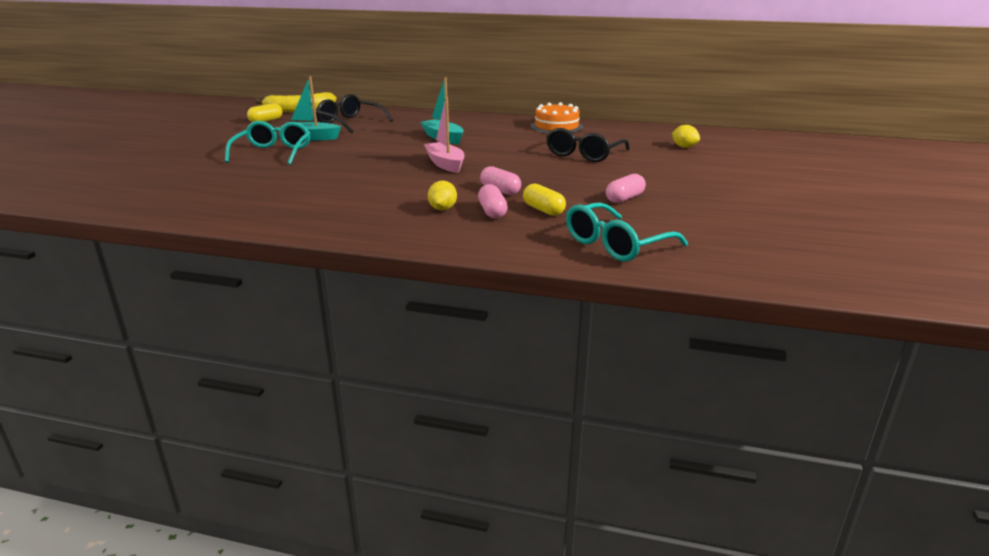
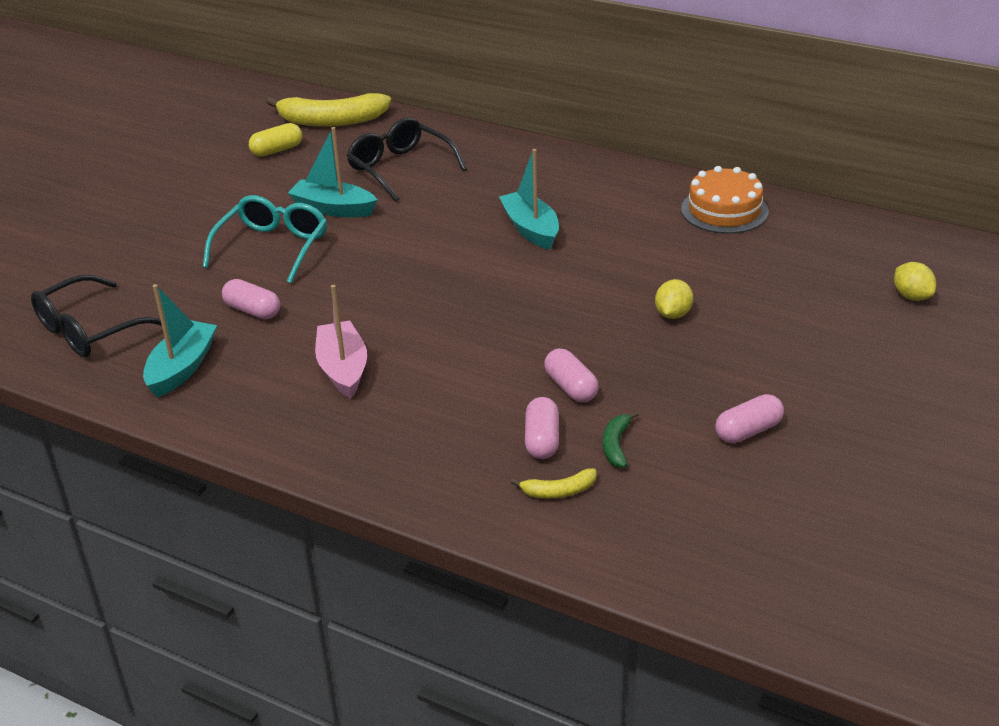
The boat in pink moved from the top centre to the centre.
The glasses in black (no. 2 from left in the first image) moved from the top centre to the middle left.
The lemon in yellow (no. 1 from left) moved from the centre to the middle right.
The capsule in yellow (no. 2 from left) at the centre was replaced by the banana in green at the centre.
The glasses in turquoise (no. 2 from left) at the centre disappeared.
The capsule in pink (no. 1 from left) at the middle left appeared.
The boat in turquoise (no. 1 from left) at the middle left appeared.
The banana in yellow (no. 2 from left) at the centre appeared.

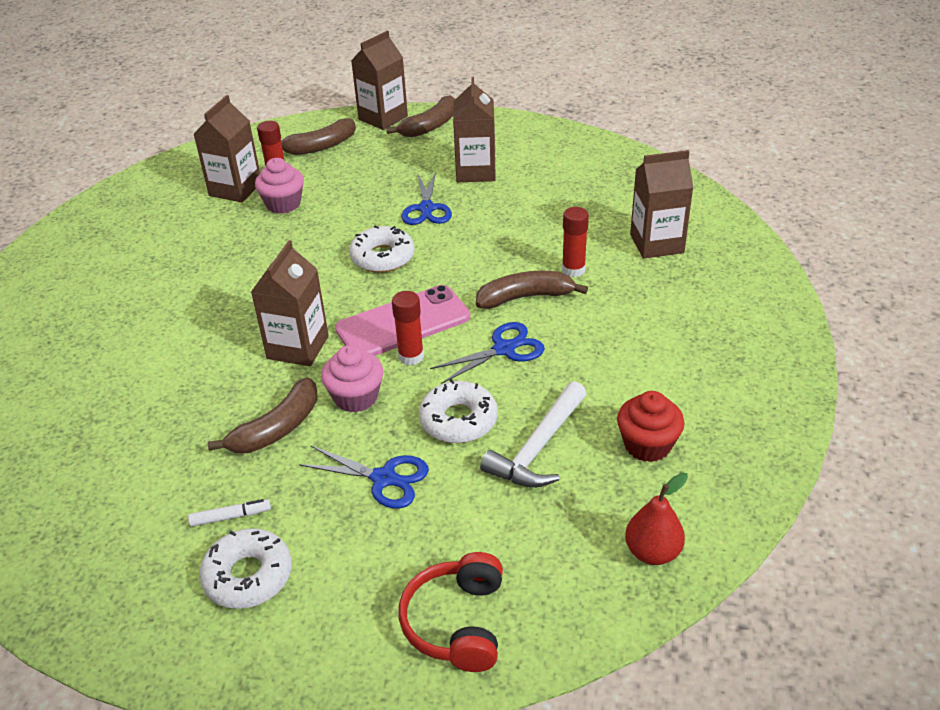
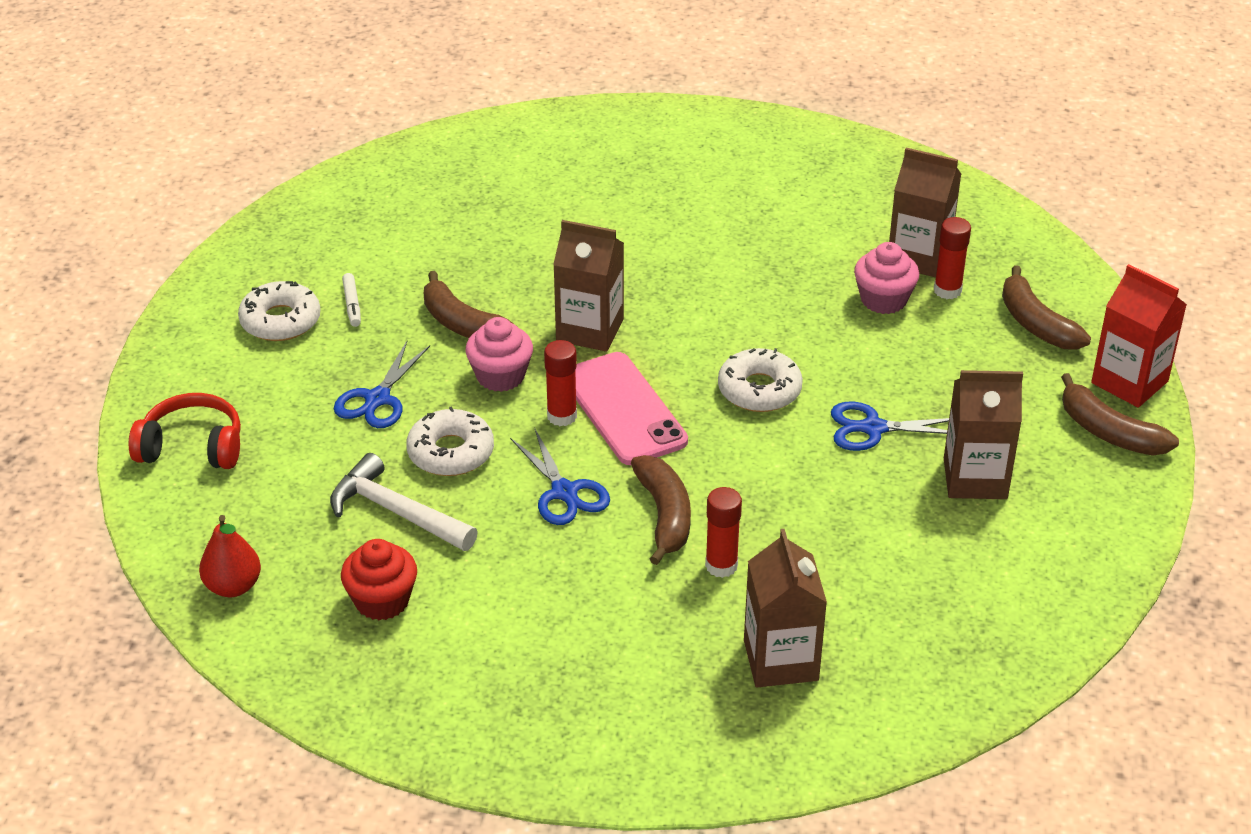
The carton in brown (no. 3 from left) at the top centre became the carton in red at the middle right.

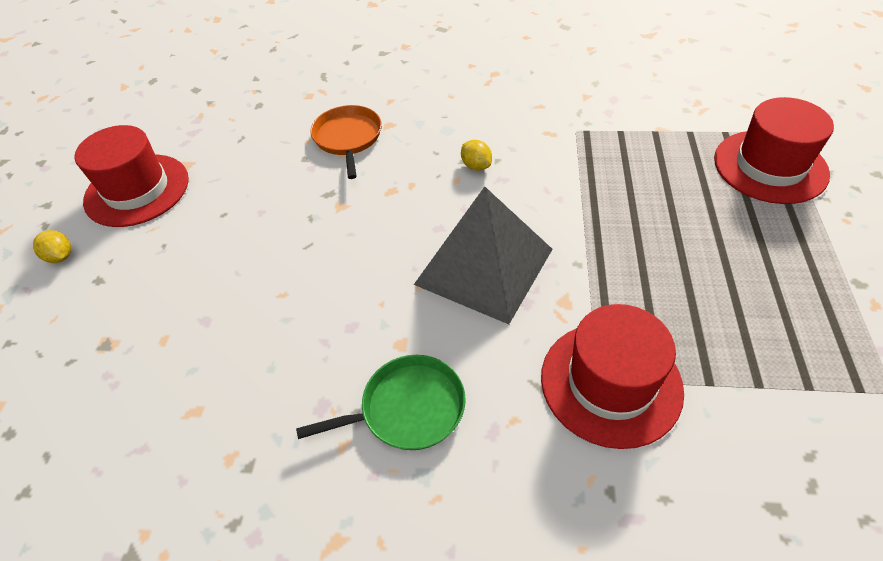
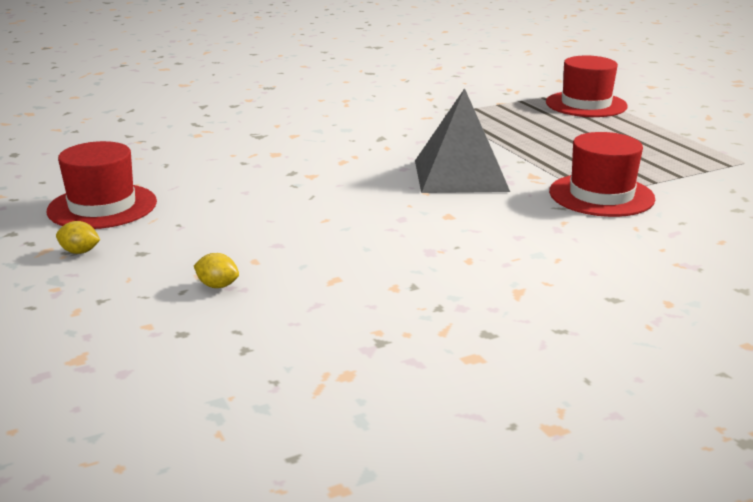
The pan in orange at the top centre disappeared.
The lemon in yellow (no. 2 from left) moved from the top centre to the middle left.
The pan in green at the bottom centre disappeared.

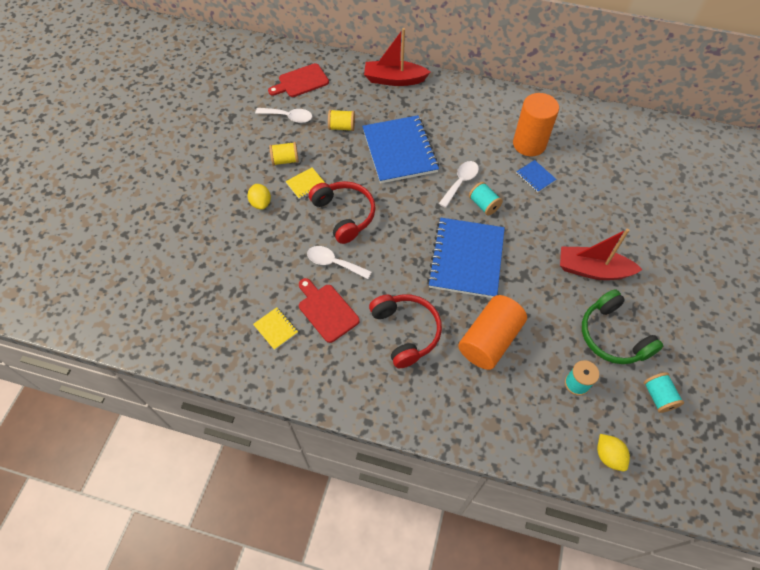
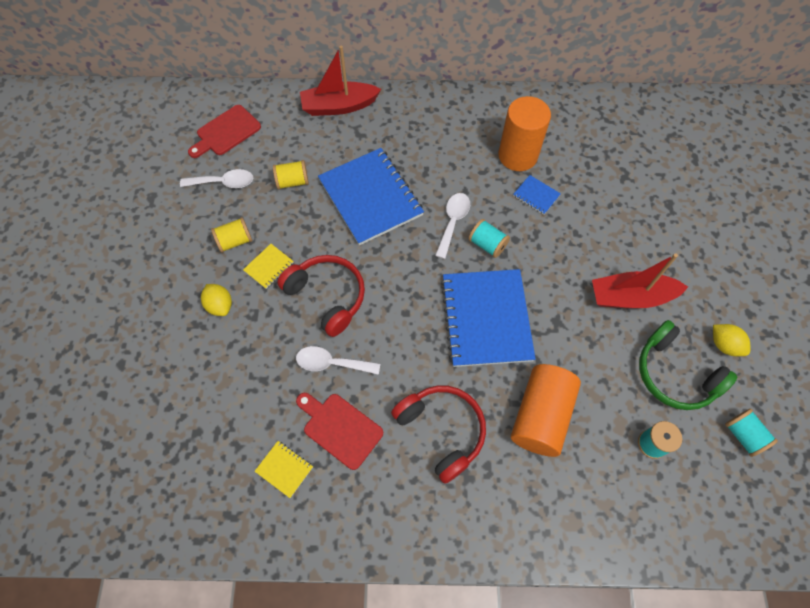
The lemon in yellow (no. 2 from left) moved from the bottom right to the middle right.

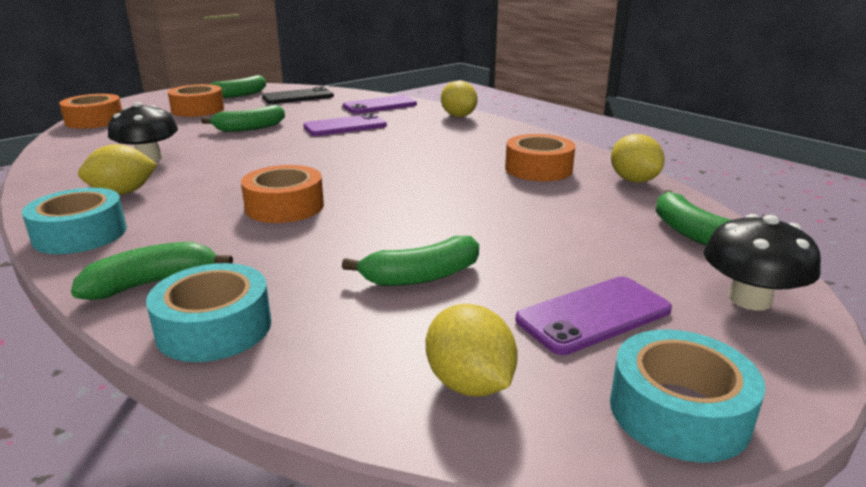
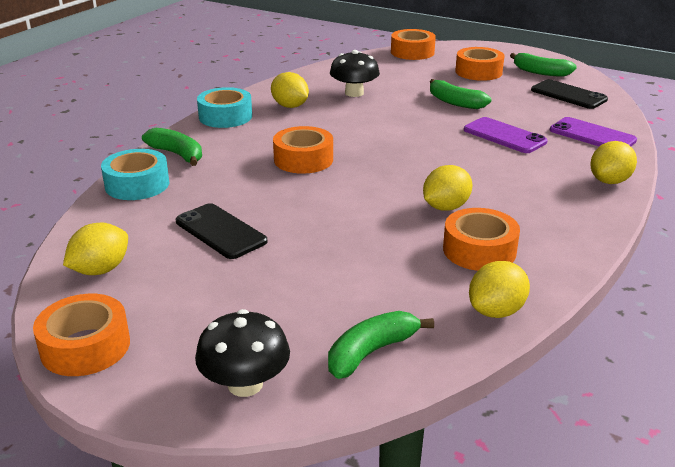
The banana in green (no. 4 from left) at the centre was replaced by the phone in black (no. 1 from left) at the middle left.
The phone in purple (no. 3 from left) at the middle right disappeared.
The tape in turquoise (no. 3 from left) at the bottom right became the tape in orange (no. 1 from left) at the bottom left.
The lemon in yellow (no. 3 from left) at the centre appeared.

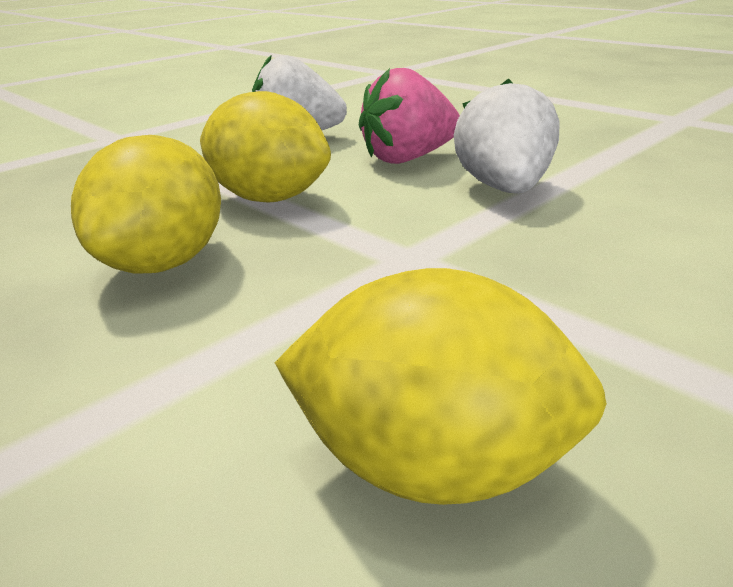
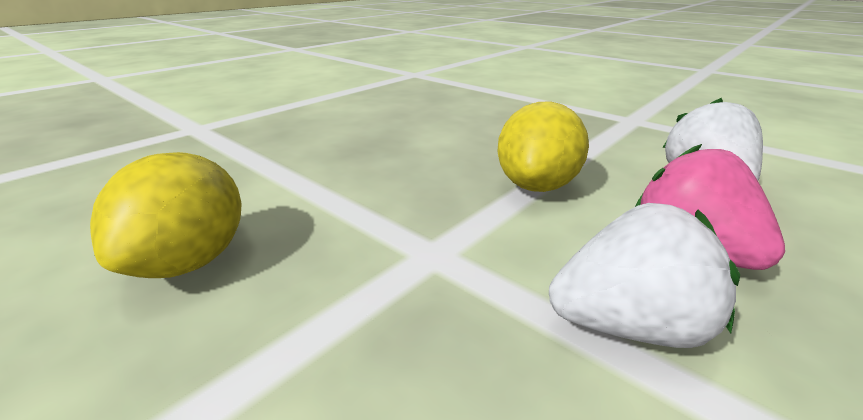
The lemon in yellow (no. 1 from left) at the middle left disappeared.

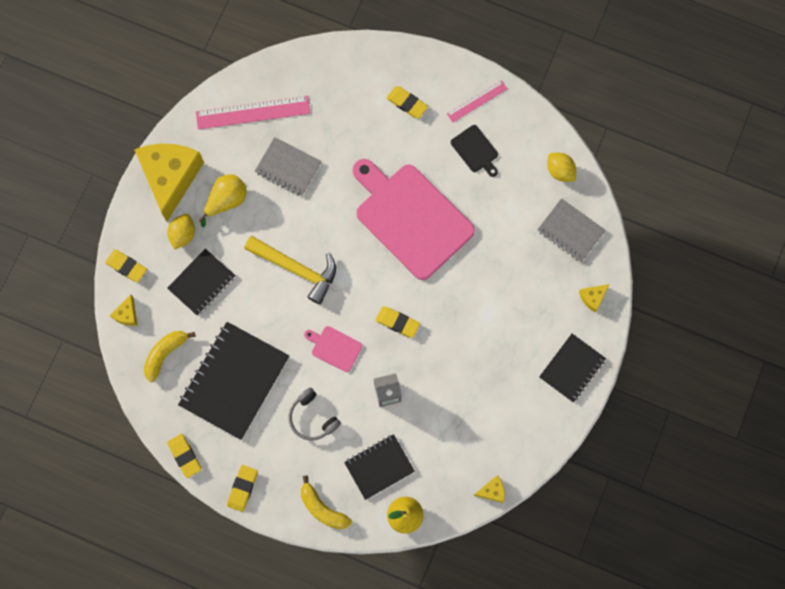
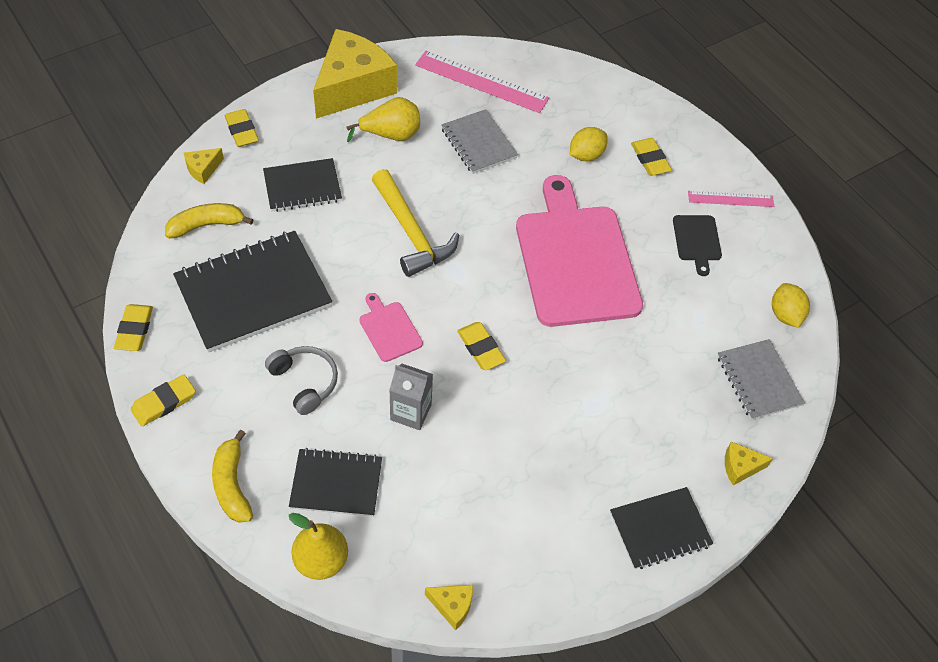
The lemon in yellow (no. 1 from left) moved from the middle left to the top centre.
The headphones in grey at the bottom centre turned 150 degrees clockwise.

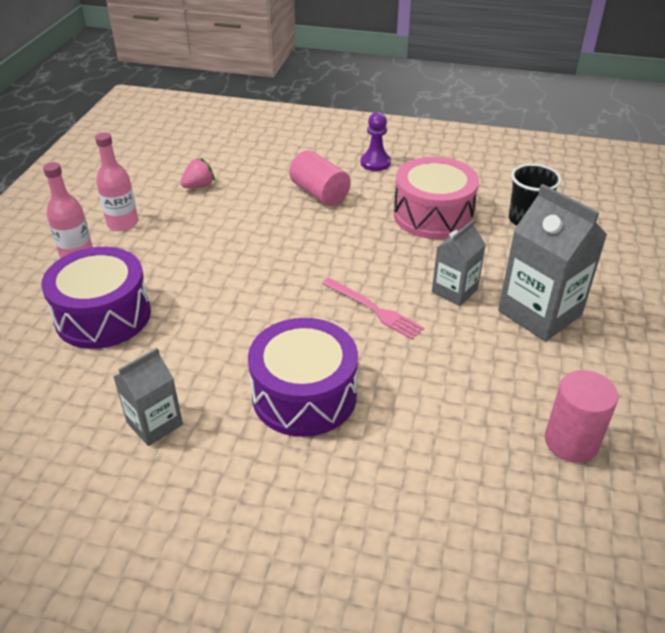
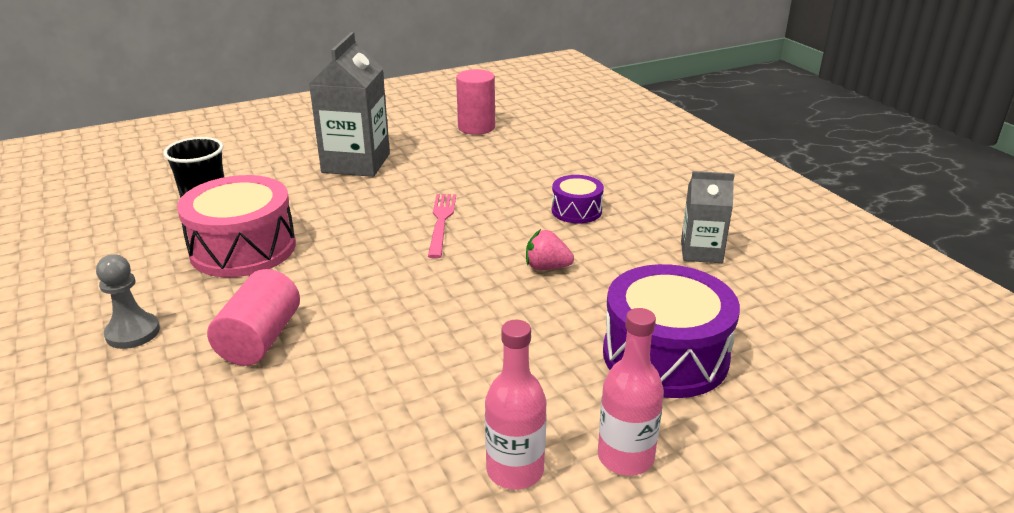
The pawn in purple at the top centre became the pawn in grey at the middle left.
The strawberry in pink moved from the top left to the centre.
The carton in grey (no. 2 from left) at the middle right disappeared.
The drum in purple (no. 2 from left in the first image) at the centre changed to 0.53 times the size.

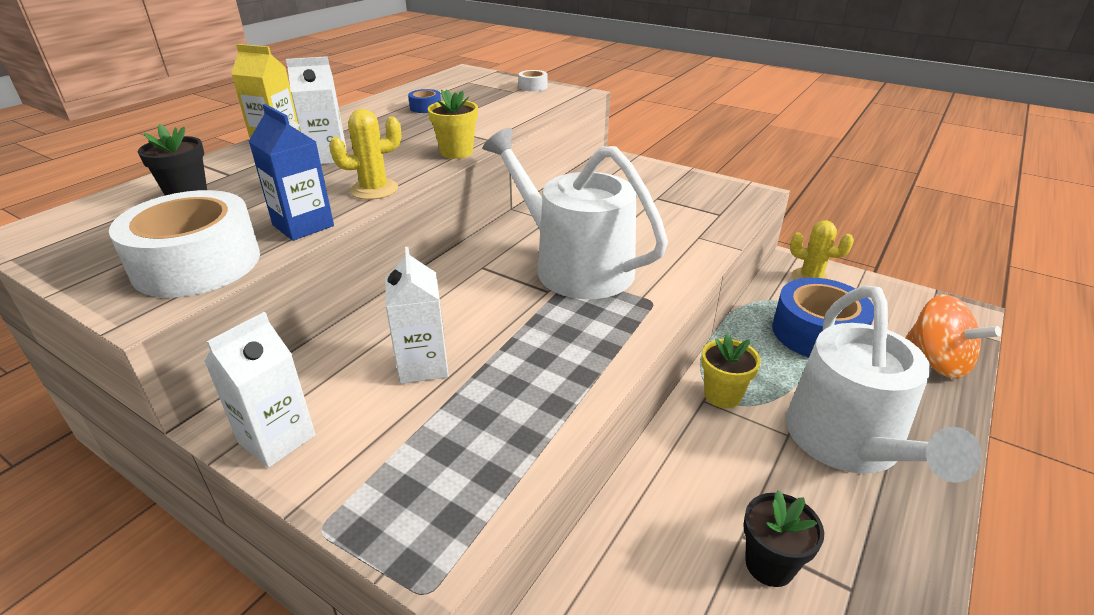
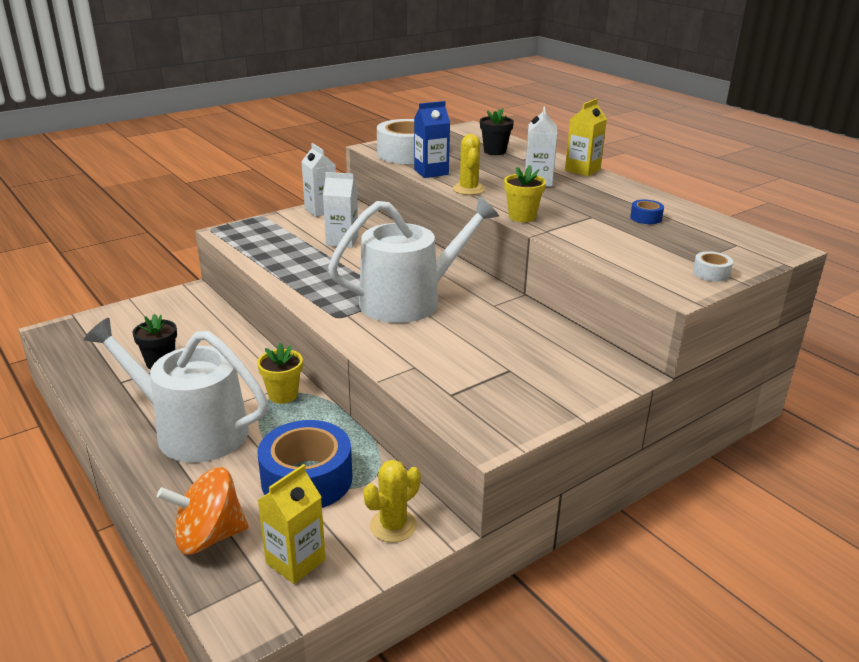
The carton in yellow (no. 1 from left) at the bottom centre appeared.

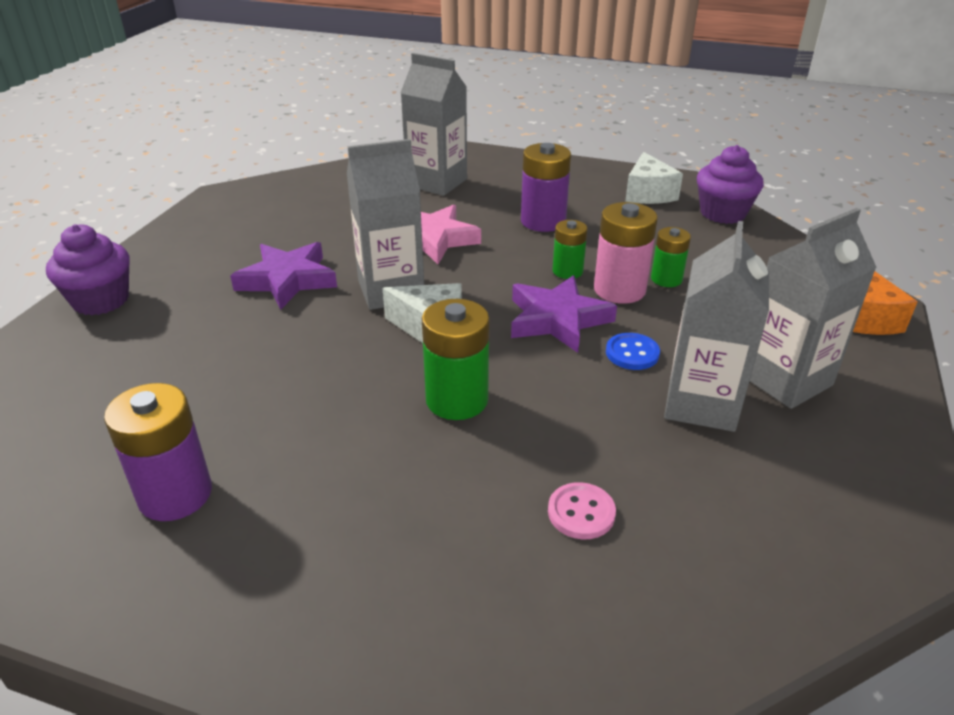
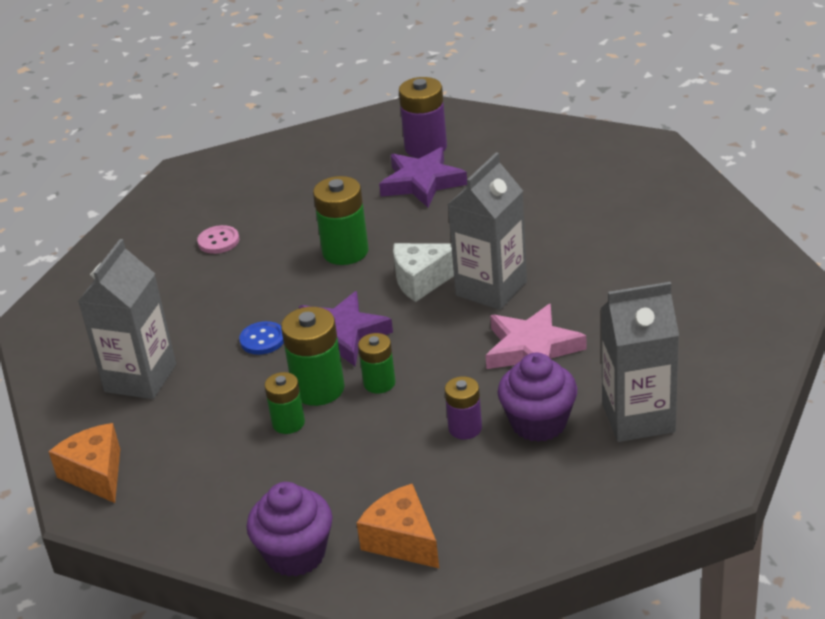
The battery in purple (no. 2 from left) at the top centre changed to 0.61 times the size.
The cheese in white (no. 2 from left) at the top right became the cheese in orange (no. 2 from left) at the bottom centre.
The battery in pink at the centre became the battery in green (no. 2 from left) at the centre.
The carton in grey (no. 3 from left) at the middle right disappeared.
The cupcake in purple (no. 1 from left in the first image) moved from the middle left to the centre.
The star in purple (no. 1 from left in the first image) moved from the middle left to the top centre.

